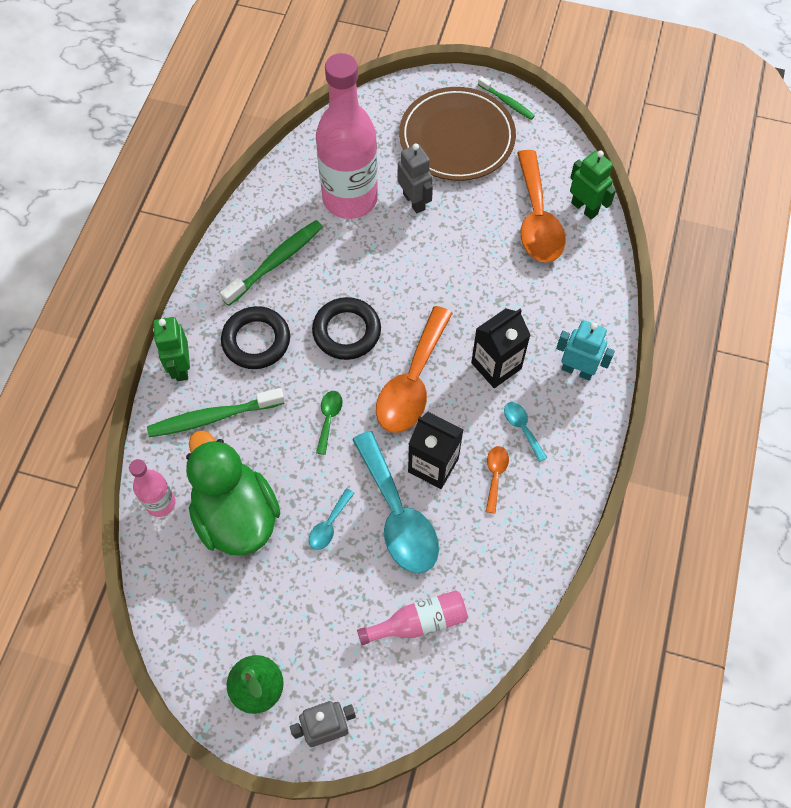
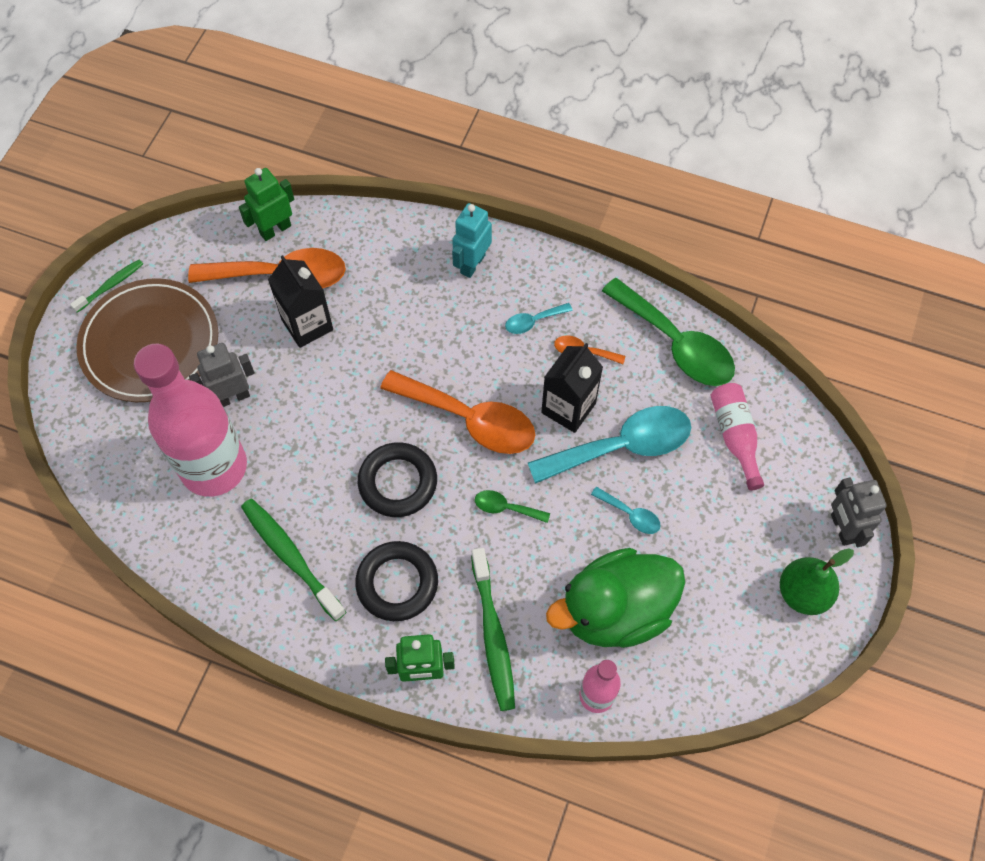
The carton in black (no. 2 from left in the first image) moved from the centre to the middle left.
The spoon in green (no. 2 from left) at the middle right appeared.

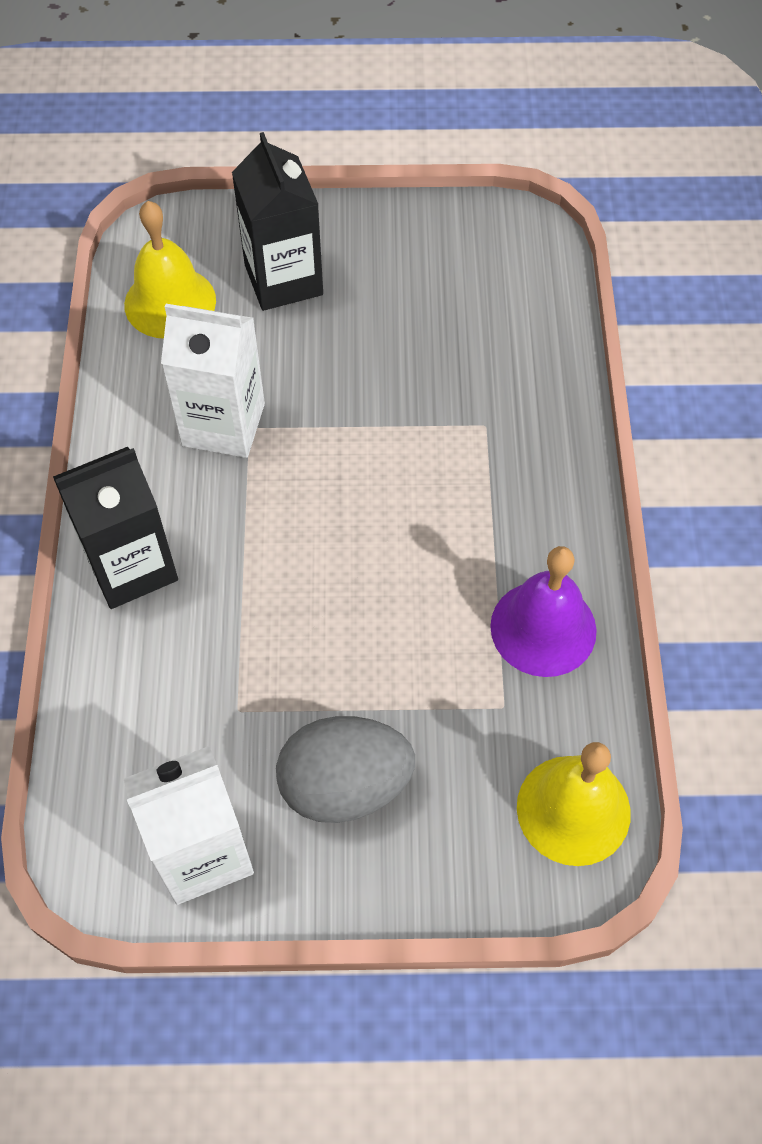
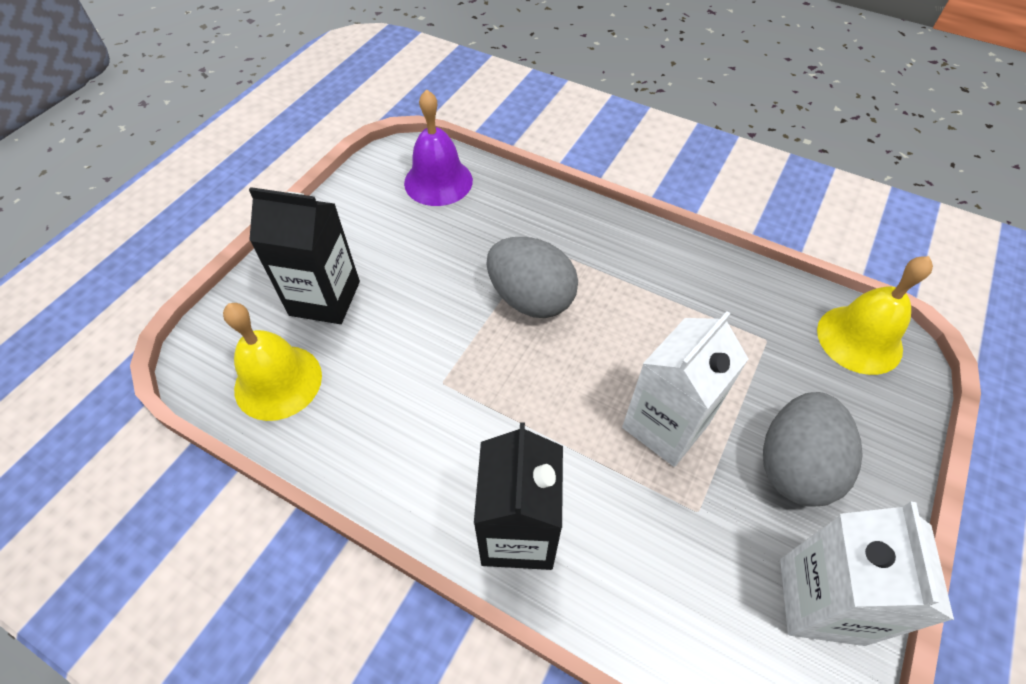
The carton in white (no. 2 from left in the first image) moved from the top left to the middle right.
The bell in purple moved from the middle right to the top centre.
The egg in grey (no. 1 from left) at the centre appeared.

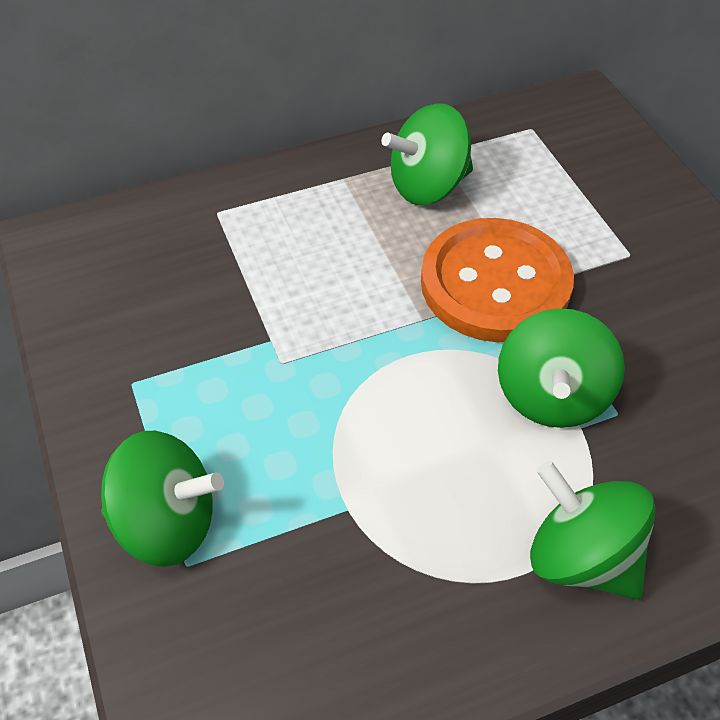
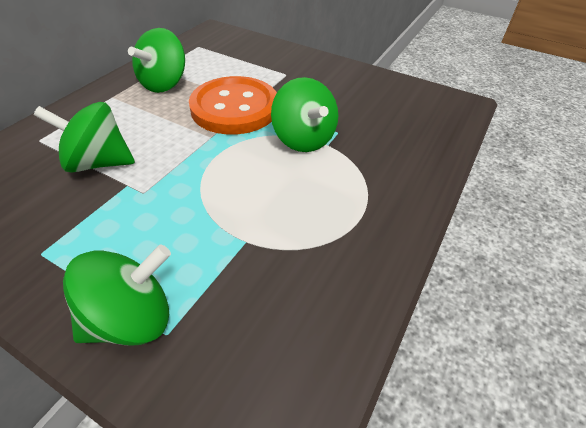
The spinning top in green (no. 4 from left in the first image) moved from the bottom right to the top left.

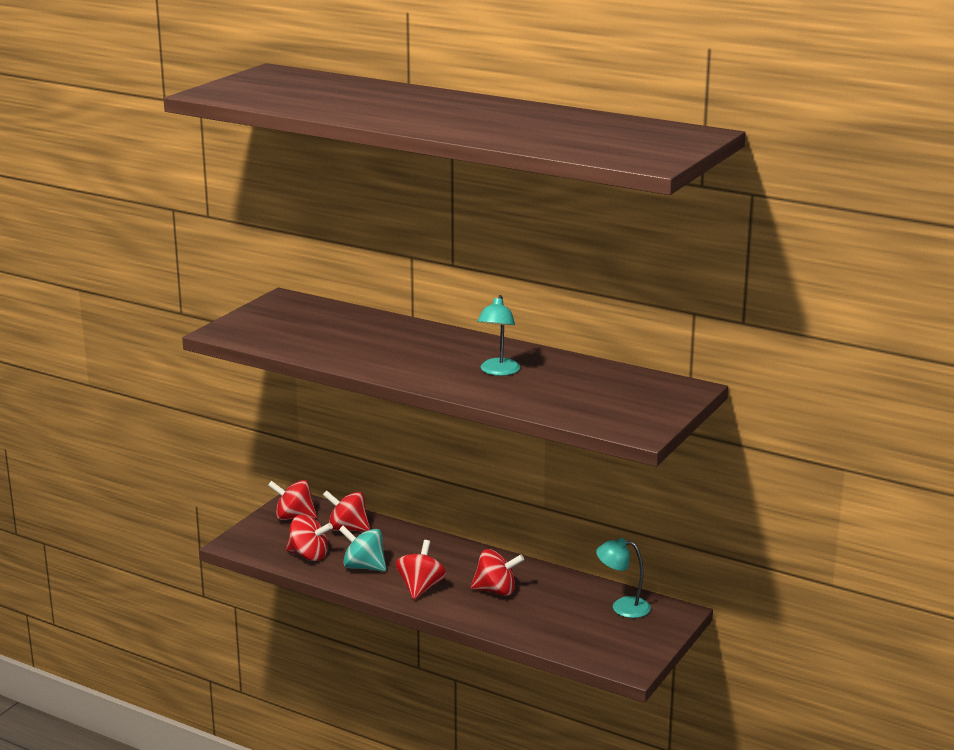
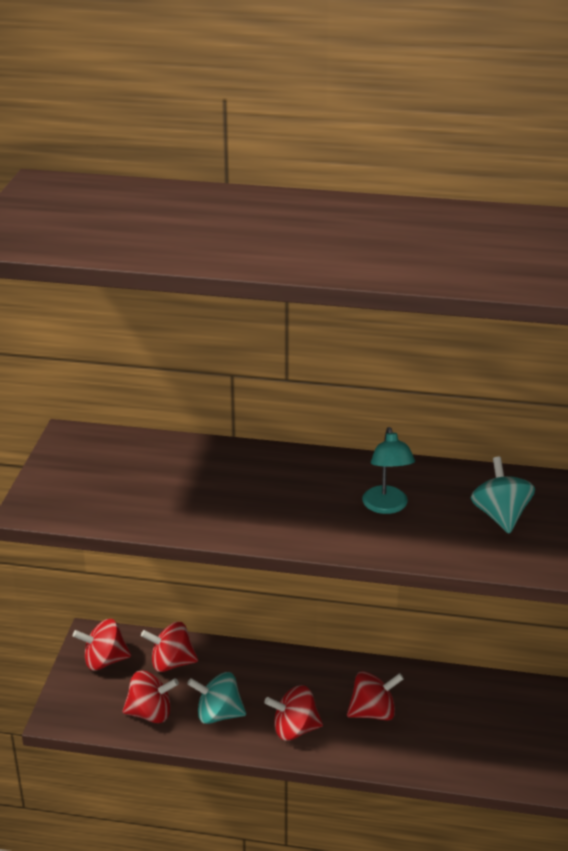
The lamp in turquoise (no. 2 from left) at the bottom centre disappeared.
The spinning top in red (no. 4 from left) at the bottom centre turned 90 degrees counterclockwise.
The spinning top in turquoise (no. 2 from left) at the middle right appeared.

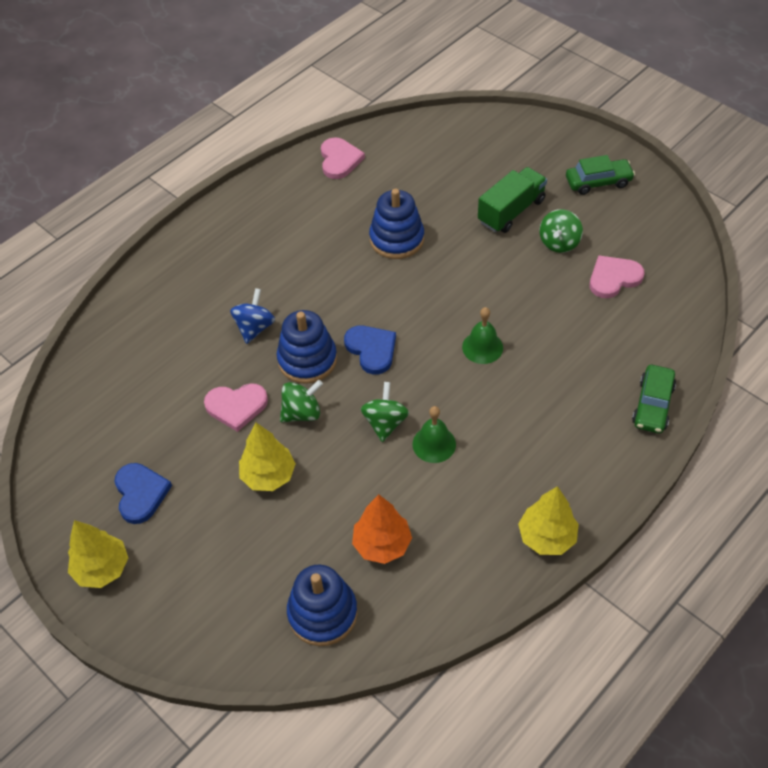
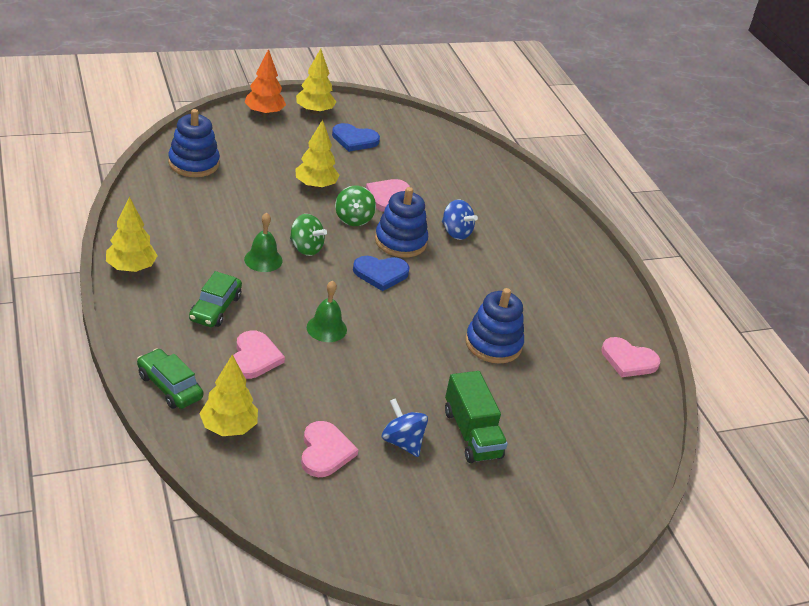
The car in green (no. 1 from left in the first image) moved from the top right to the middle left.
The spinning top in green (no. 3 from left) at the top right became the spinning top in blue (no. 1 from left) at the bottom centre.
The tree in orange moved from the bottom centre to the top left.
The heart in pink (no. 1 from left) at the middle left appeared.
The tree in yellow (no. 2 from left) at the middle left appeared.

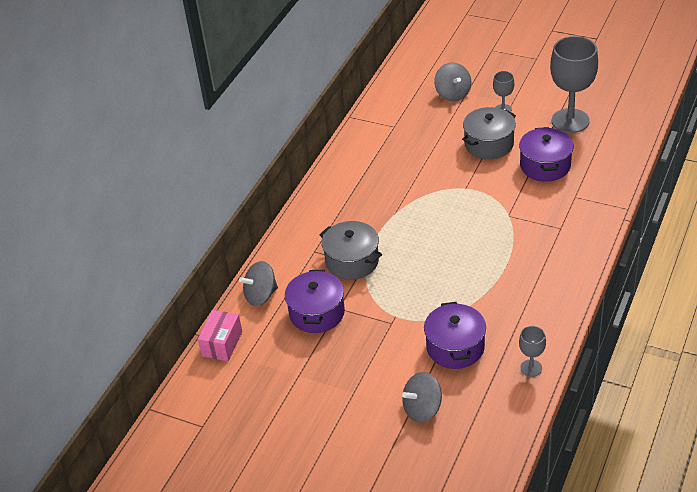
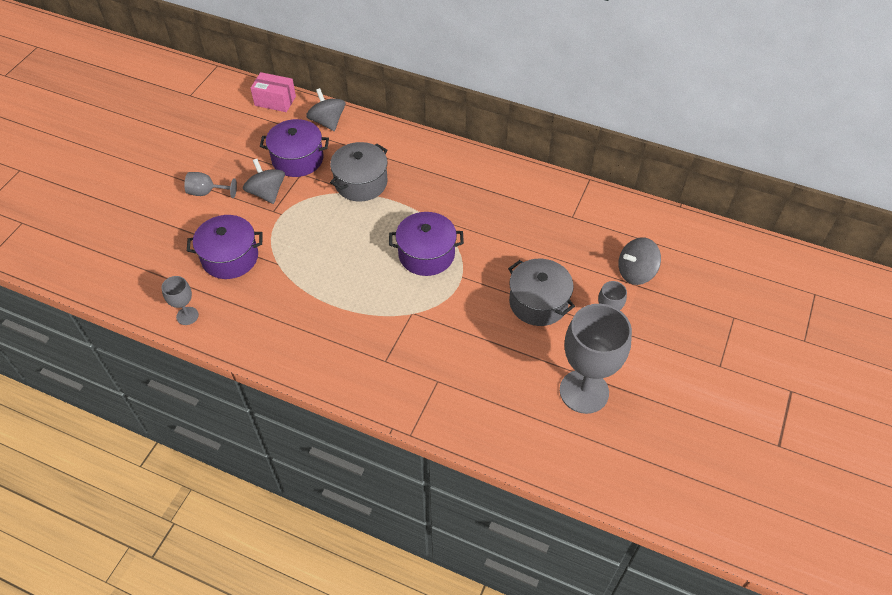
The pot in purple (no. 3 from left) moved from the top right to the centre.
The spinning top in grey (no. 2 from left in the first image) moved from the bottom centre to the top left.
The goblet in grey (no. 2 from left) at the top left appeared.

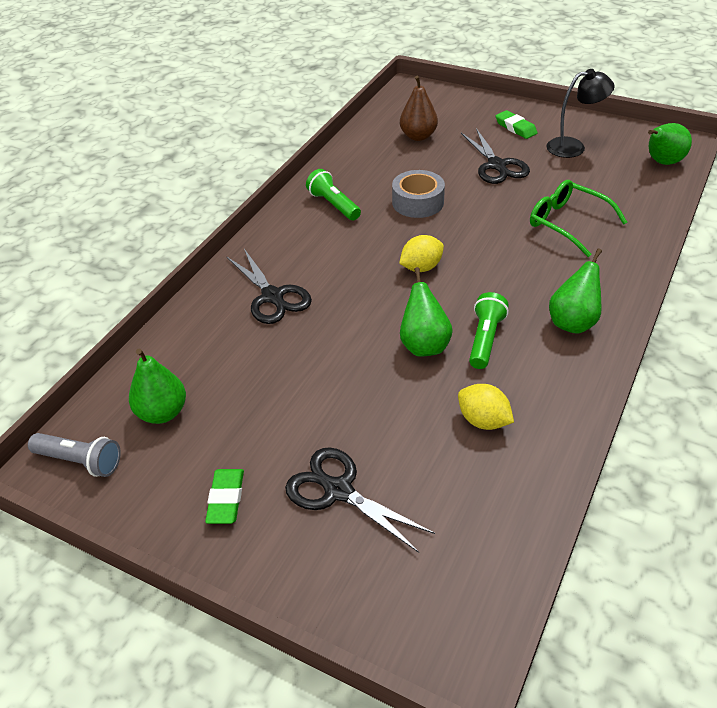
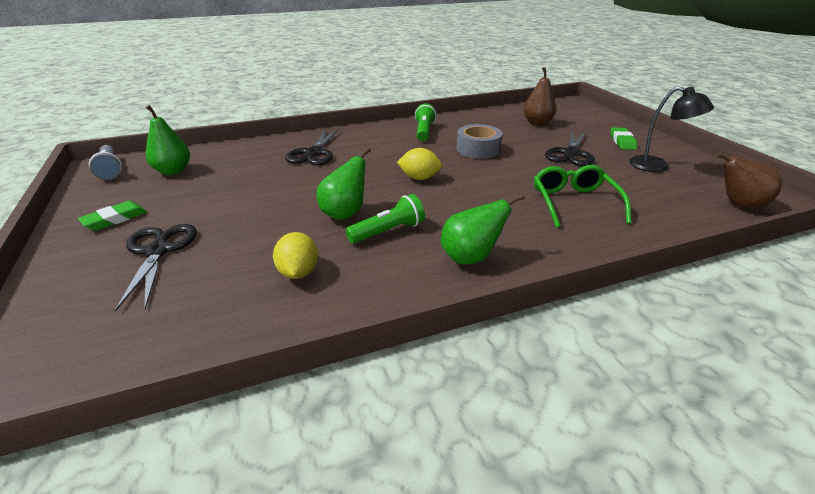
The pear in green (no. 4 from left) at the top right became the pear in brown (no. 2 from left) at the middle right.

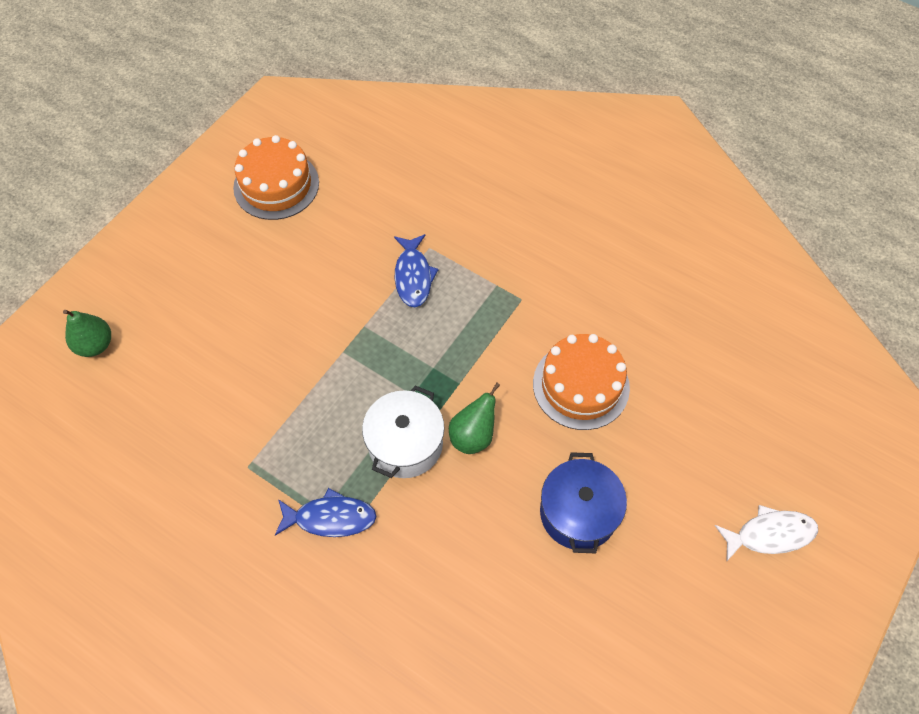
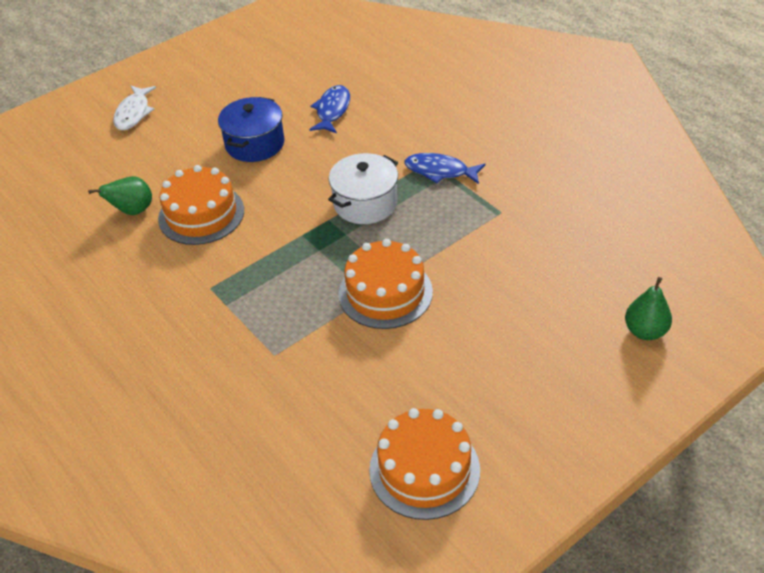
The fish in blue (no. 2 from left in the first image) moved from the centre to the top centre.
The pear in green (no. 2 from left in the first image) moved from the centre to the middle left.
The fish in white at the bottom right turned 90 degrees counterclockwise.
The cake in orange (no. 2 from left) at the centre appeared.

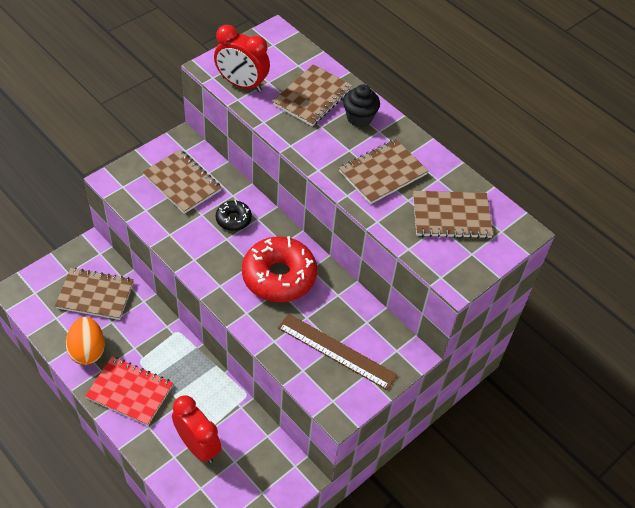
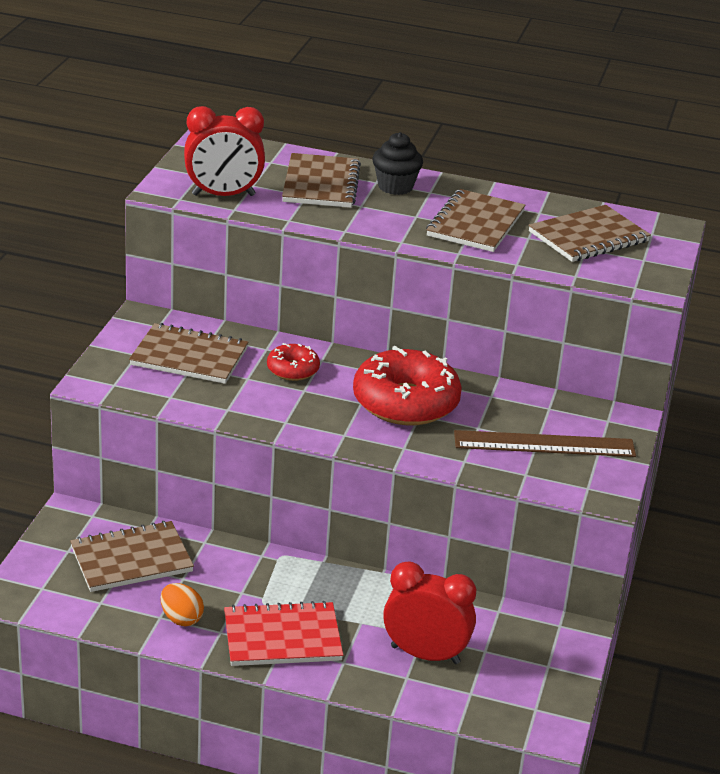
The donut in black at the centre became the donut in red (no. 1 from left) at the centre.
The egg in orange at the bottom left changed to 0.64 times the size.

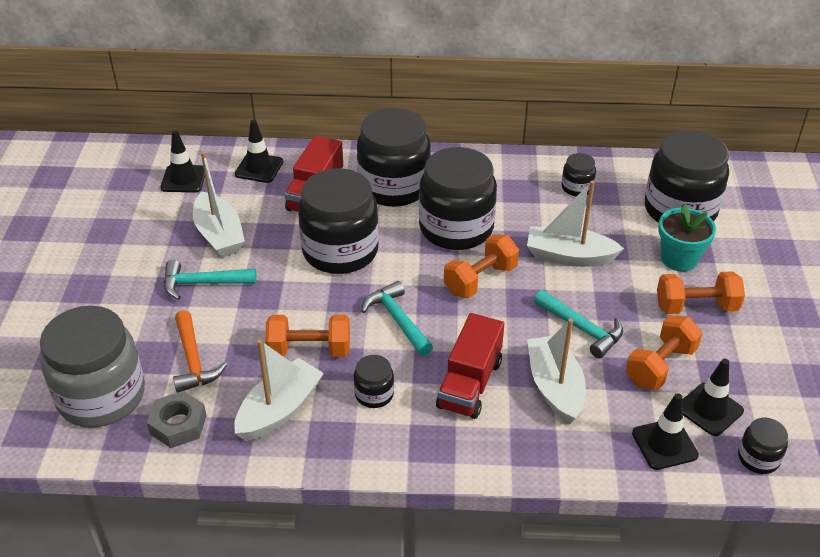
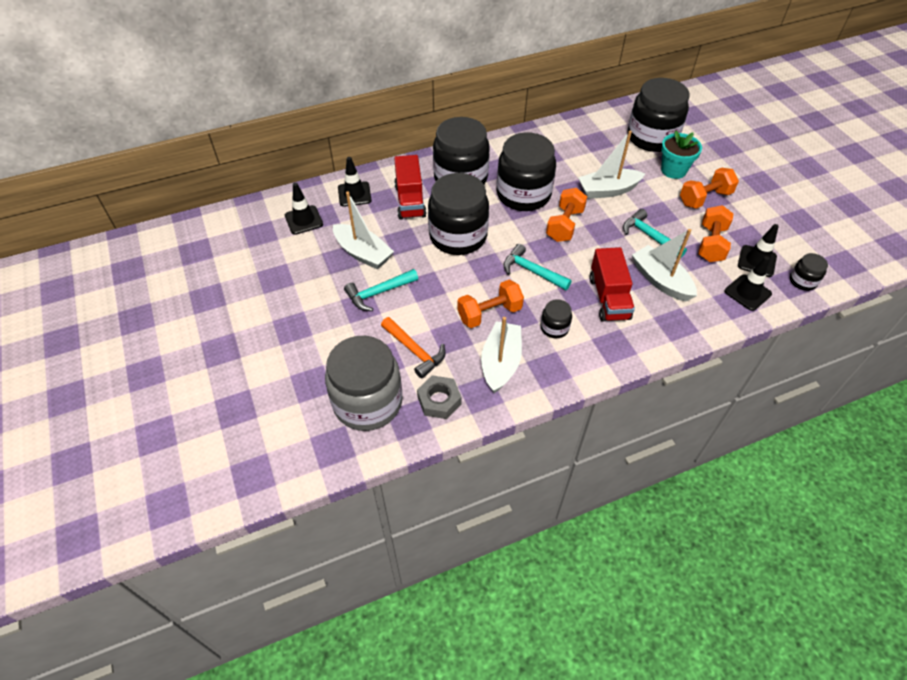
The jar in black (no. 5 from left) at the top right disappeared.
The hammer in turquoise (no. 3 from left) at the middle right turned 150 degrees counterclockwise.

